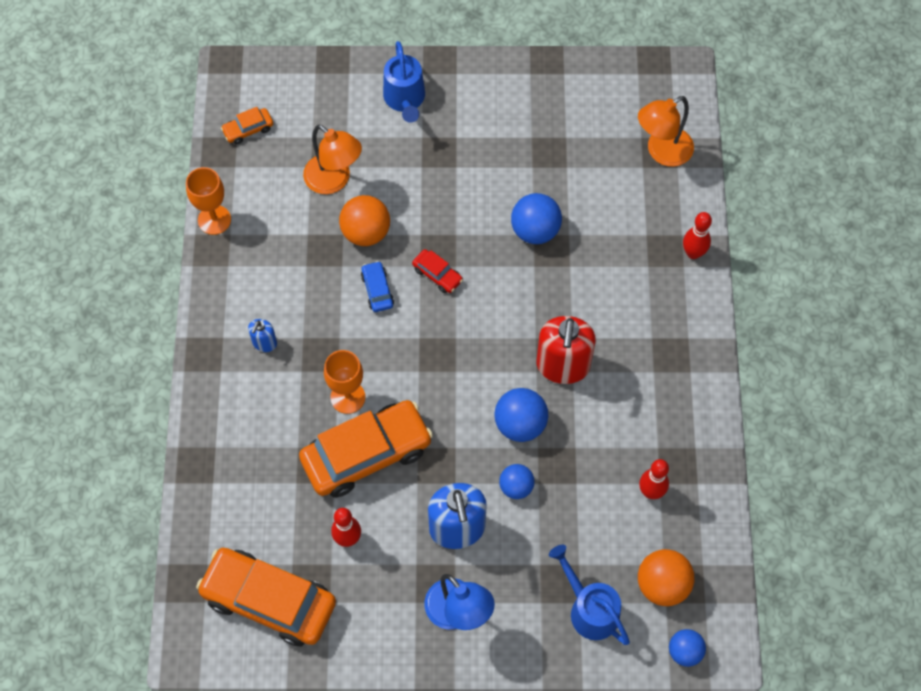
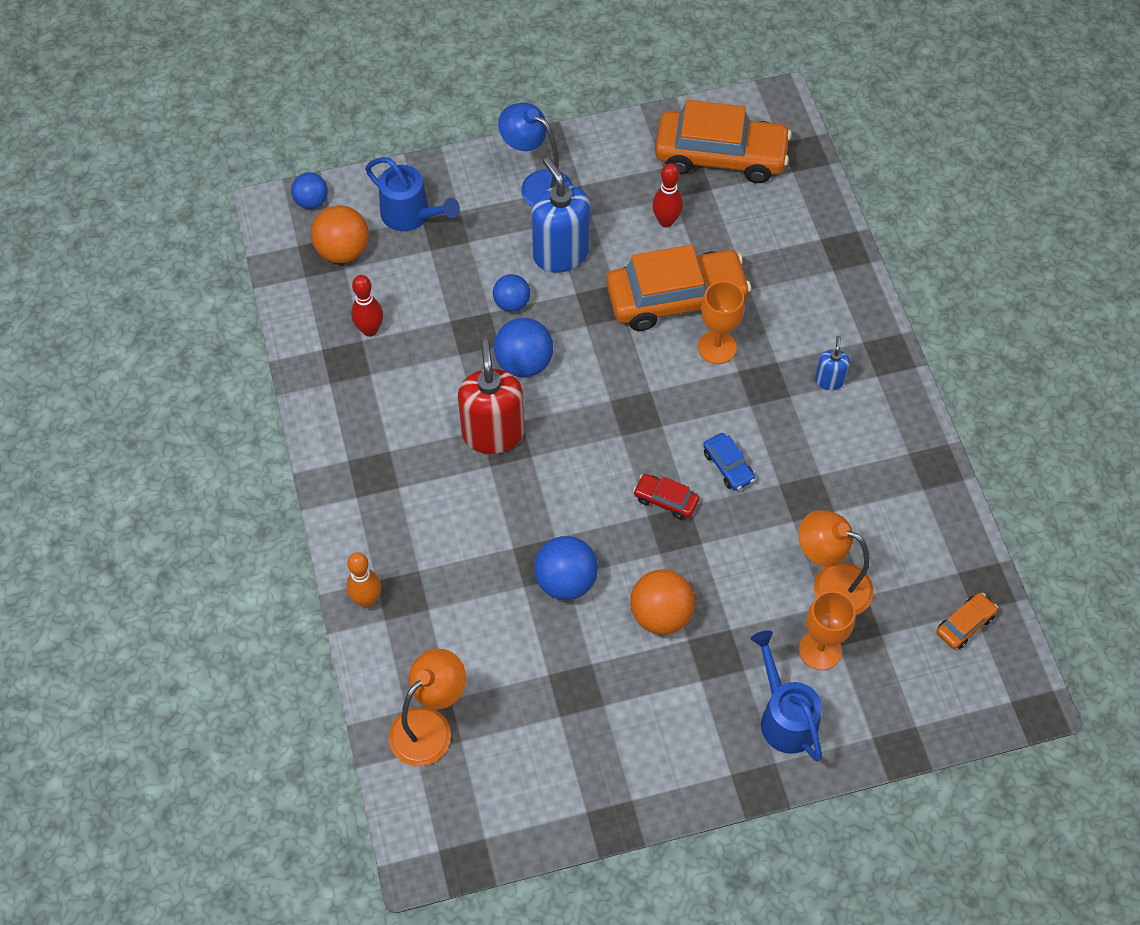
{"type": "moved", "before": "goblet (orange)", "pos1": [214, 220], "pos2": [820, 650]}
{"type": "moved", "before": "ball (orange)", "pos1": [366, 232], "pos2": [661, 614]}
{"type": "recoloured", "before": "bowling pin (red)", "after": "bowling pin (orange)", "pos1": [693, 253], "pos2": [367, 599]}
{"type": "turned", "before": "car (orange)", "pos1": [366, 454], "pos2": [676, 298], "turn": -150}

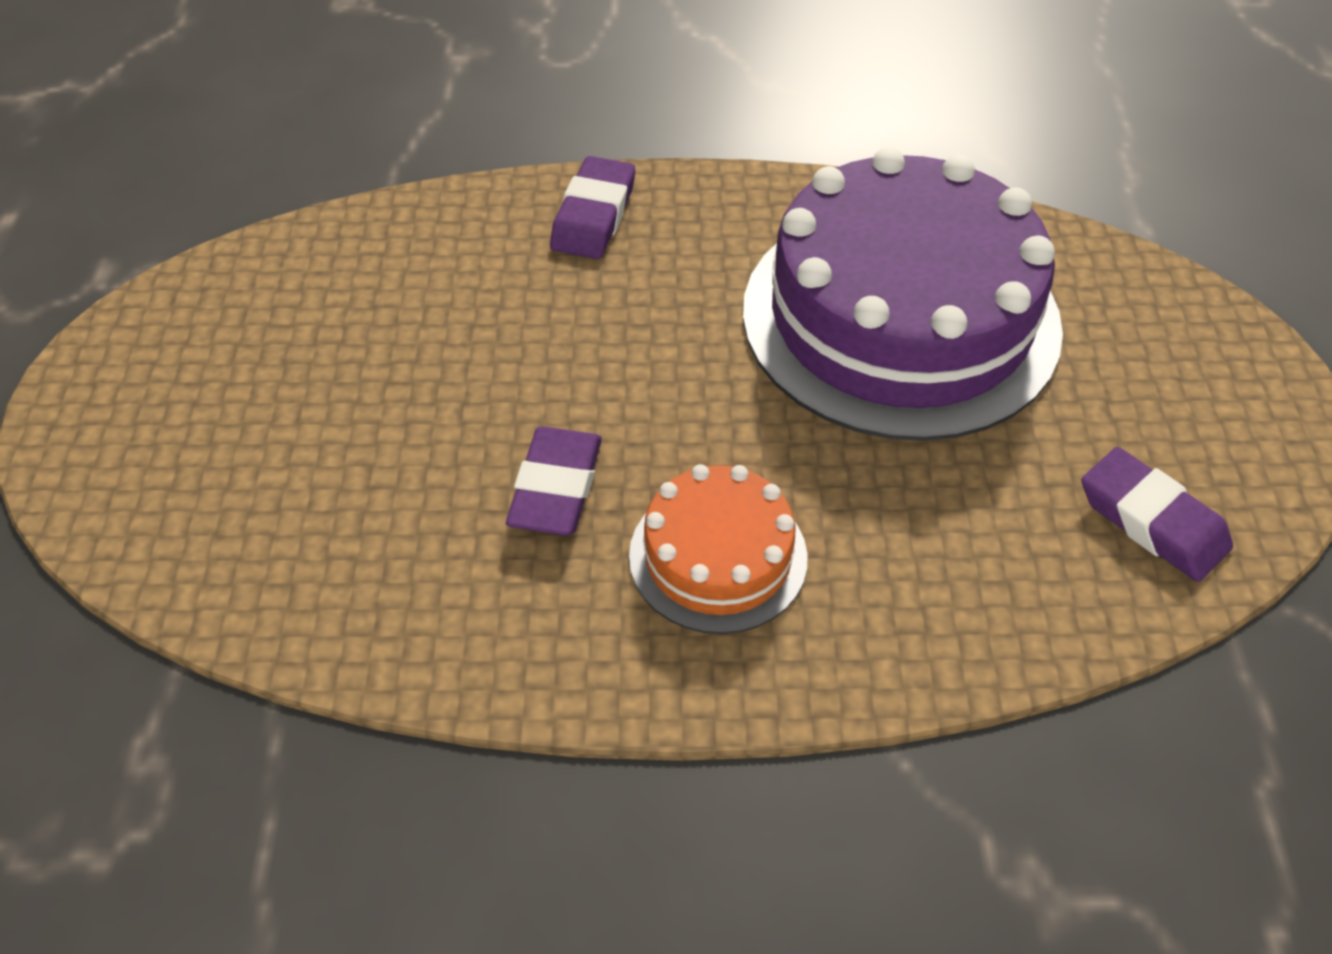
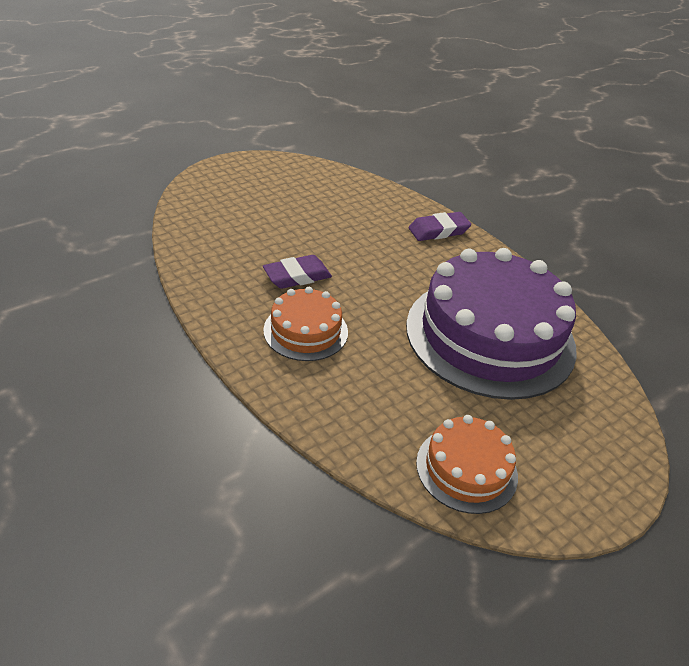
{"type": "replaced", "before": "eraser (purple)", "after": "cake (orange)", "pos1": [1152, 521], "pos2": [466, 469]}

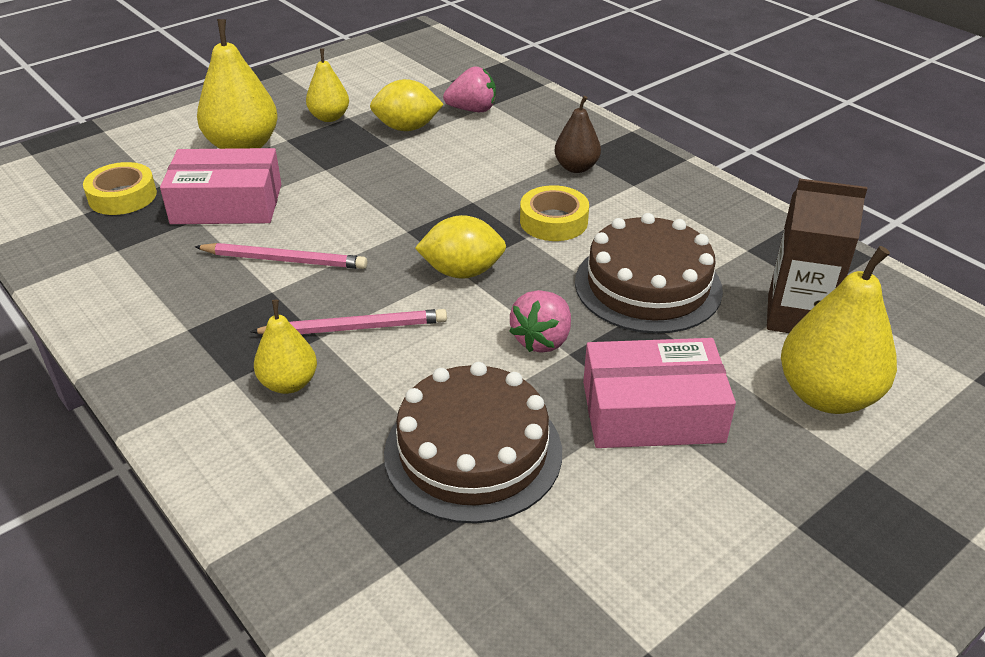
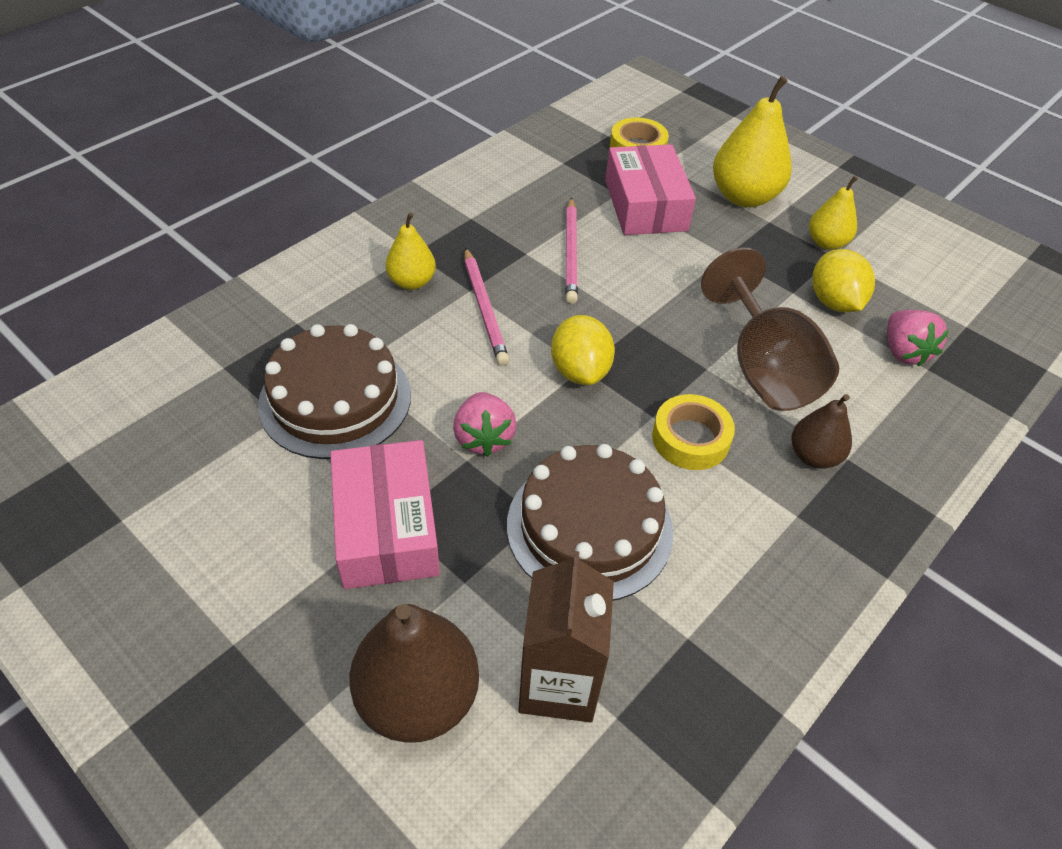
{"type": "recoloured", "before": "pear (yellow)", "after": "pear (brown)", "pos1": [827, 395], "pos2": [418, 698]}
{"type": "turned", "before": "strawberry (pink)", "pos1": [542, 340], "pos2": [484, 438], "turn": -120}
{"type": "added", "after": "goblet (brown)", "pos2": [764, 369]}

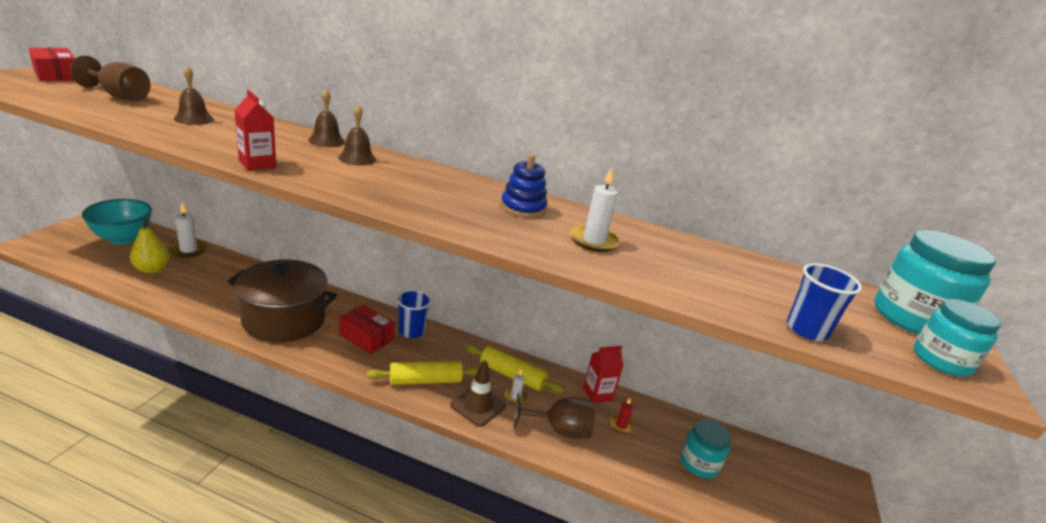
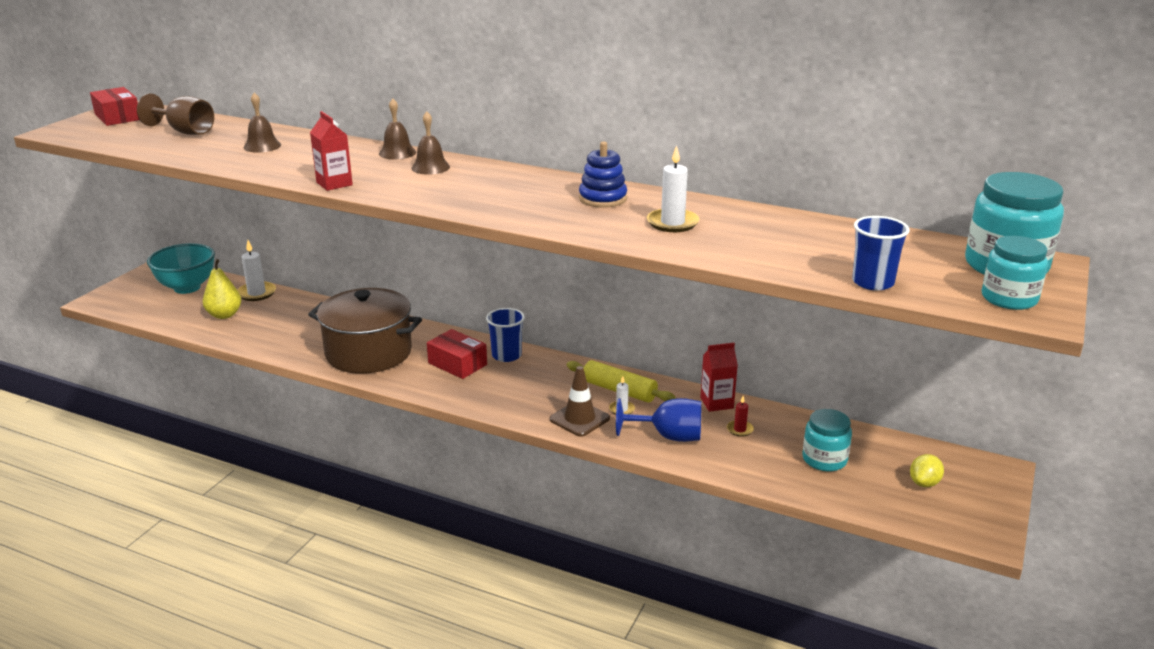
{"type": "removed", "before": "rolling pin (yellow)", "pos1": [425, 380]}
{"type": "recoloured", "before": "goblet (brown)", "after": "goblet (blue)", "pos1": [560, 430], "pos2": [669, 436]}
{"type": "added", "after": "lemon (yellow)", "pos2": [924, 483]}

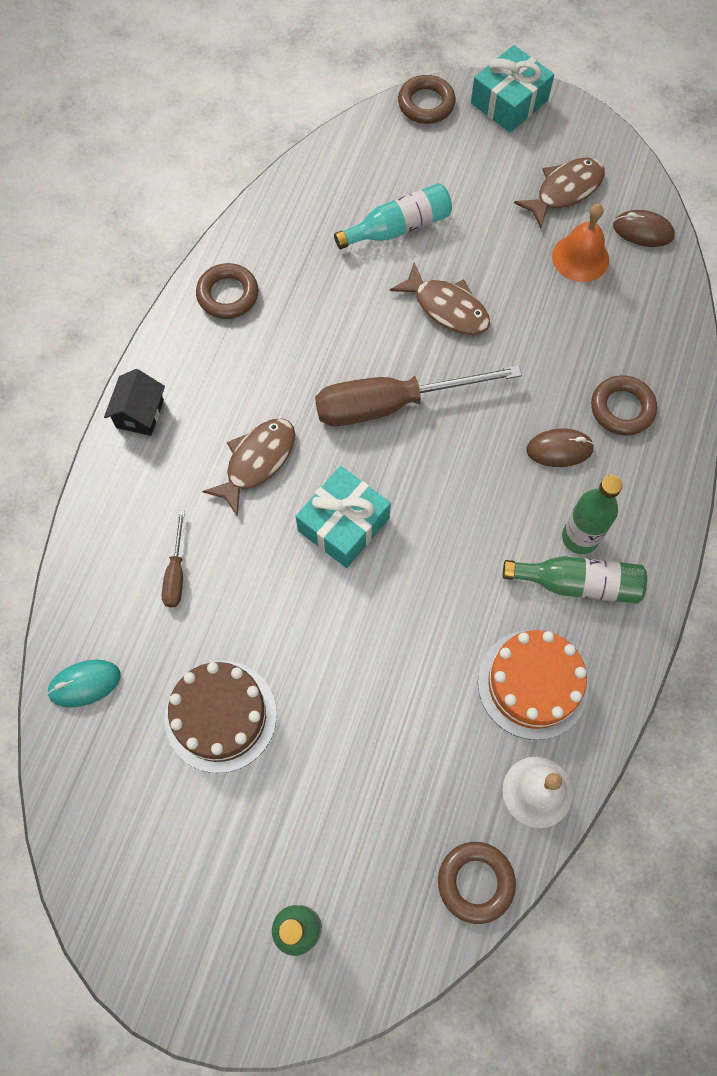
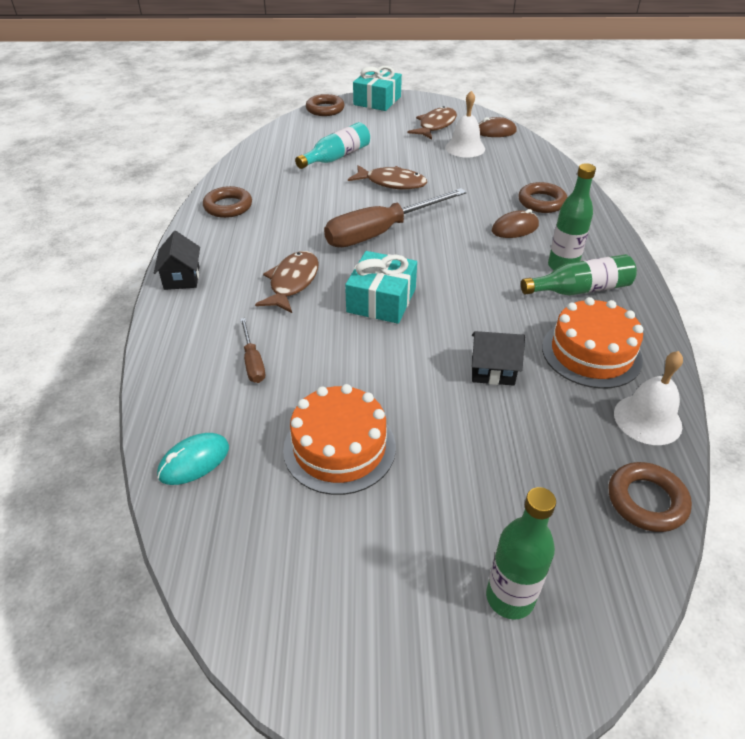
{"type": "recoloured", "before": "bell (orange)", "after": "bell (white)", "pos1": [580, 258], "pos2": [465, 148]}
{"type": "recoloured", "before": "cake (brown)", "after": "cake (orange)", "pos1": [220, 716], "pos2": [339, 447]}
{"type": "added", "after": "house (black)", "pos2": [493, 371]}

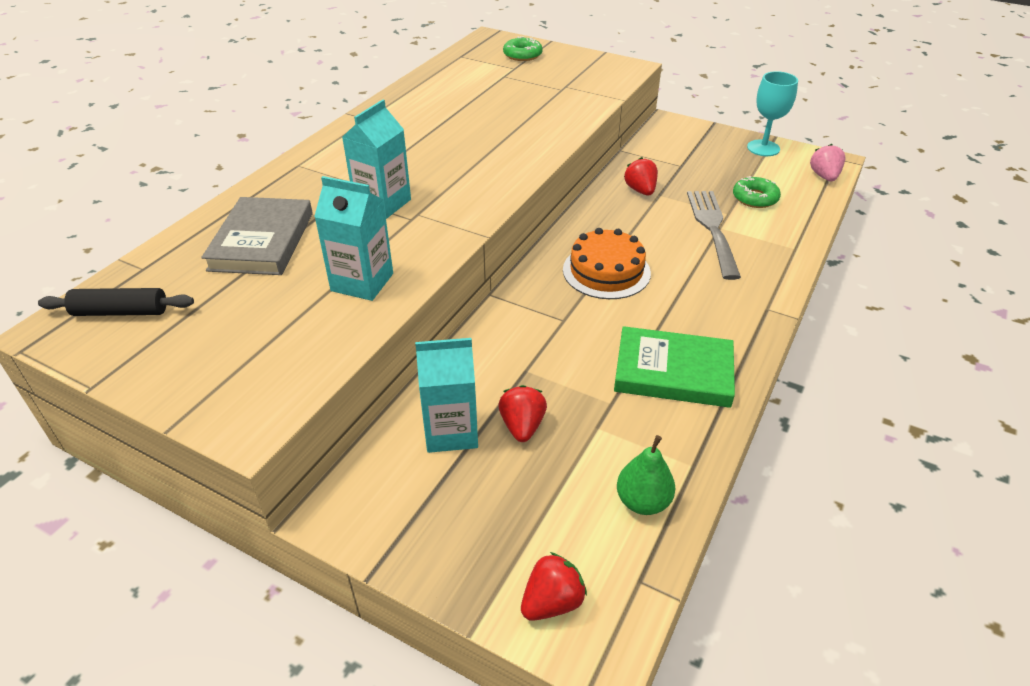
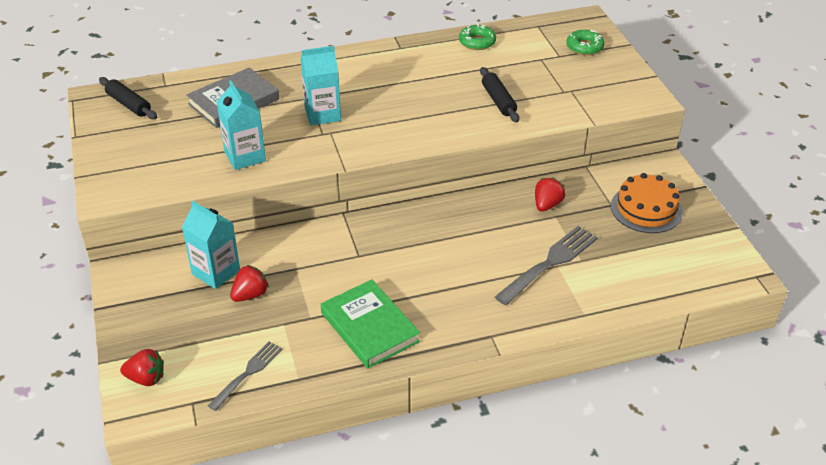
{"type": "removed", "before": "goblet (turquoise)", "pos1": [763, 148]}
{"type": "removed", "before": "strawberry (pink)", "pos1": [824, 176]}
{"type": "moved", "before": "donut (green)", "pos1": [755, 198], "pos2": [477, 42]}
{"type": "moved", "before": "cake (orange)", "pos1": [606, 271], "pos2": [646, 209]}
{"type": "replaced", "before": "pear (green)", "after": "fork (grey)", "pos1": [643, 501], "pos2": [247, 373]}
{"type": "added", "after": "rolling pin (black)", "pos2": [498, 100]}

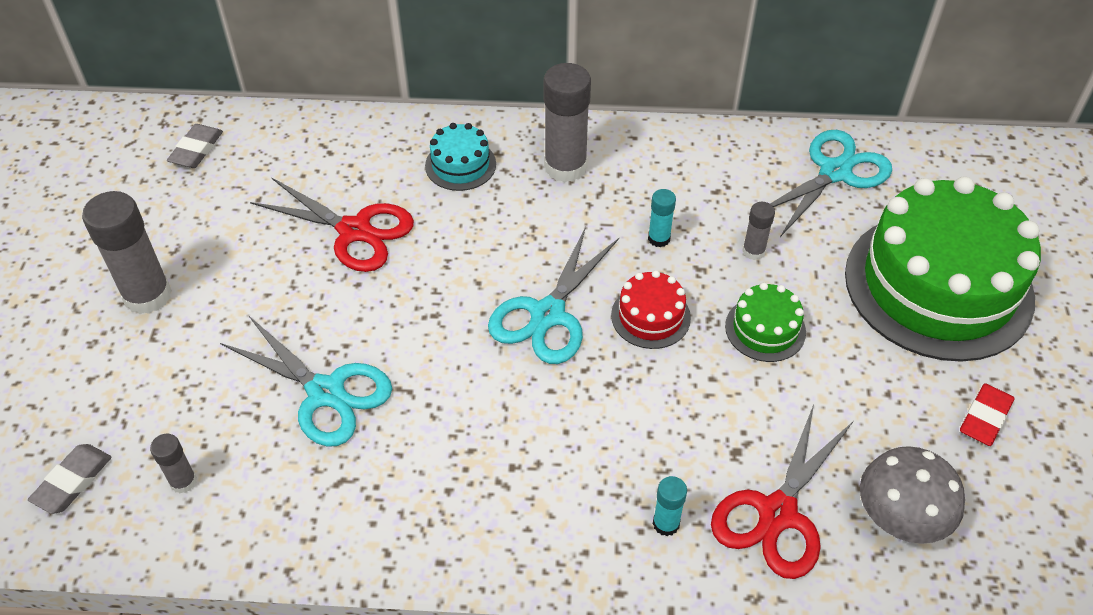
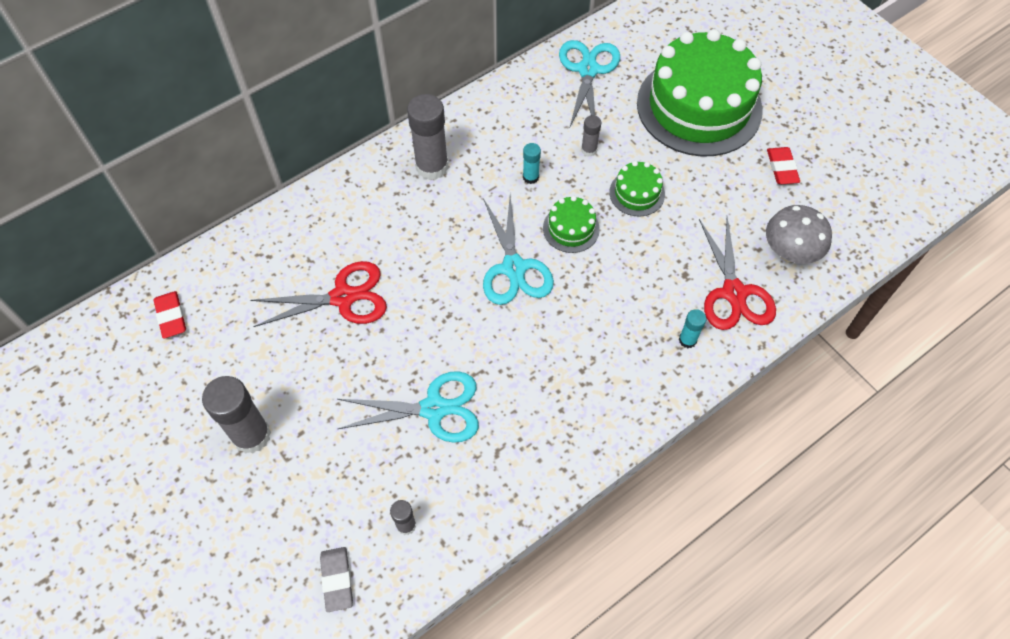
{"type": "removed", "before": "cake (turquoise)", "pos1": [460, 165]}
{"type": "recoloured", "before": "eraser (grey)", "after": "eraser (red)", "pos1": [196, 149], "pos2": [171, 316]}
{"type": "recoloured", "before": "cake (red)", "after": "cake (green)", "pos1": [650, 316], "pos2": [571, 228]}

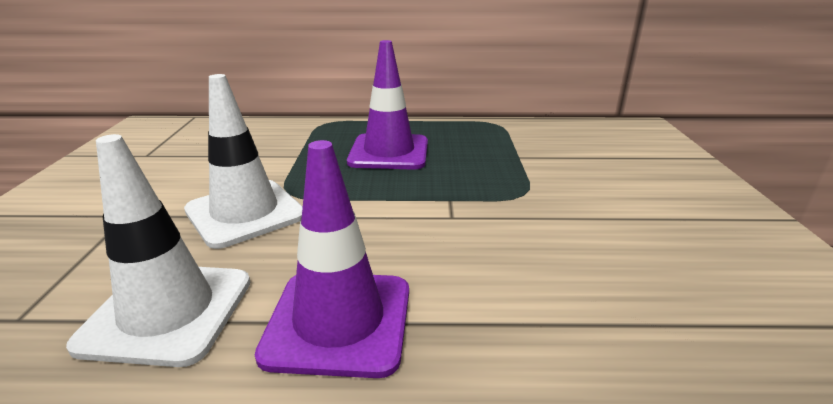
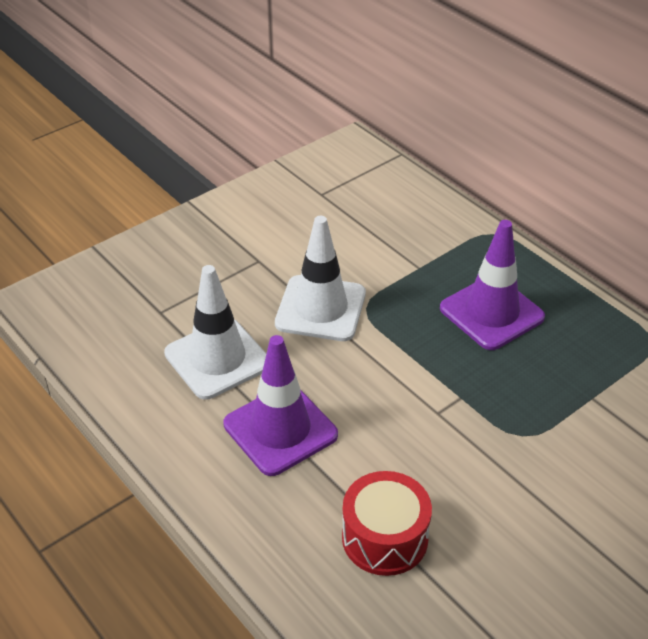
{"type": "added", "after": "drum (red)", "pos2": [385, 538]}

